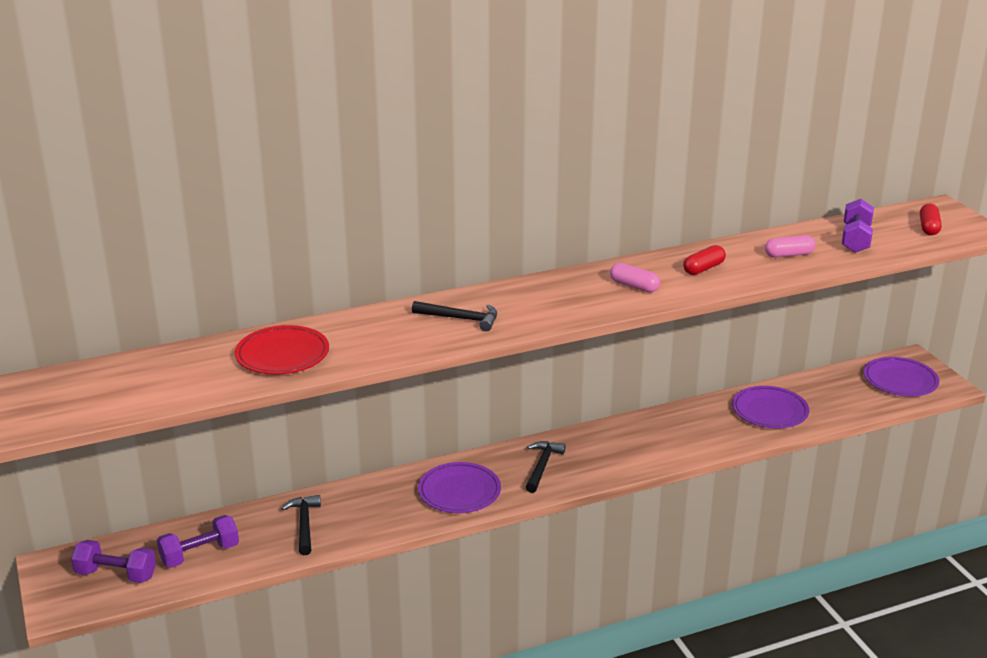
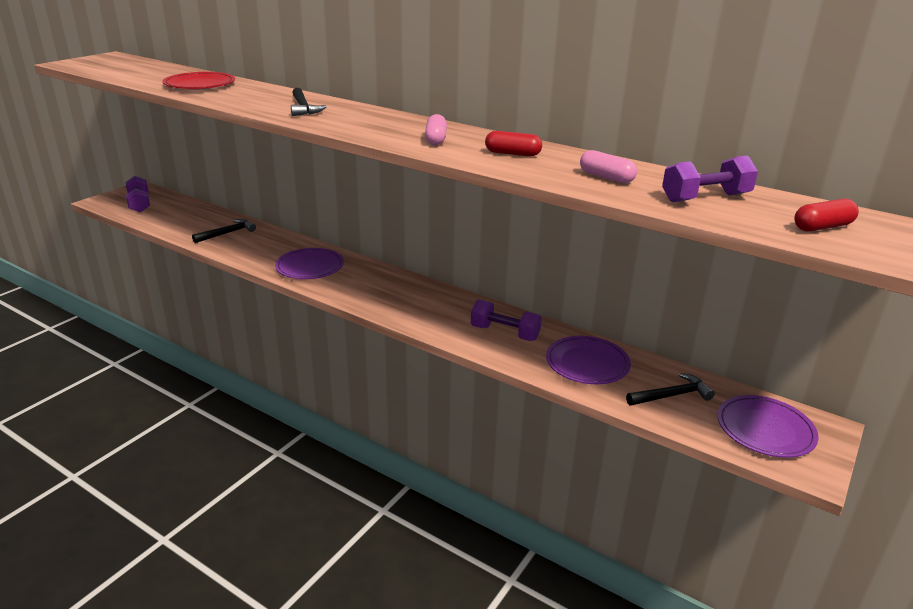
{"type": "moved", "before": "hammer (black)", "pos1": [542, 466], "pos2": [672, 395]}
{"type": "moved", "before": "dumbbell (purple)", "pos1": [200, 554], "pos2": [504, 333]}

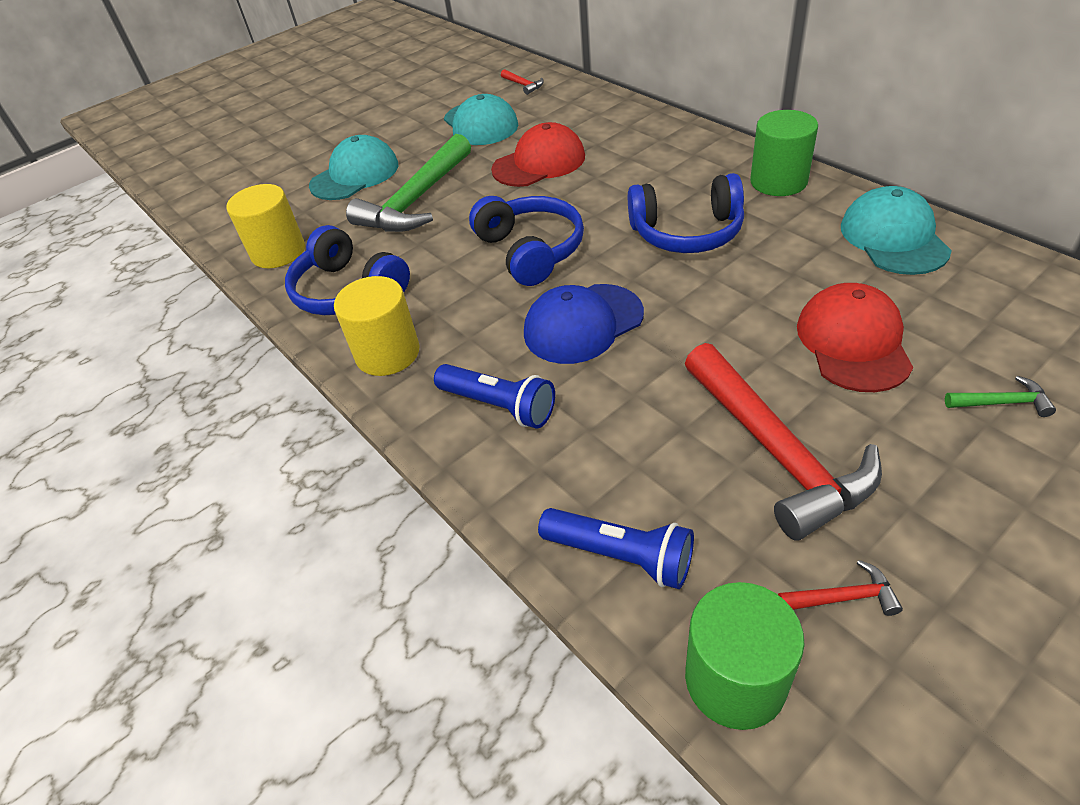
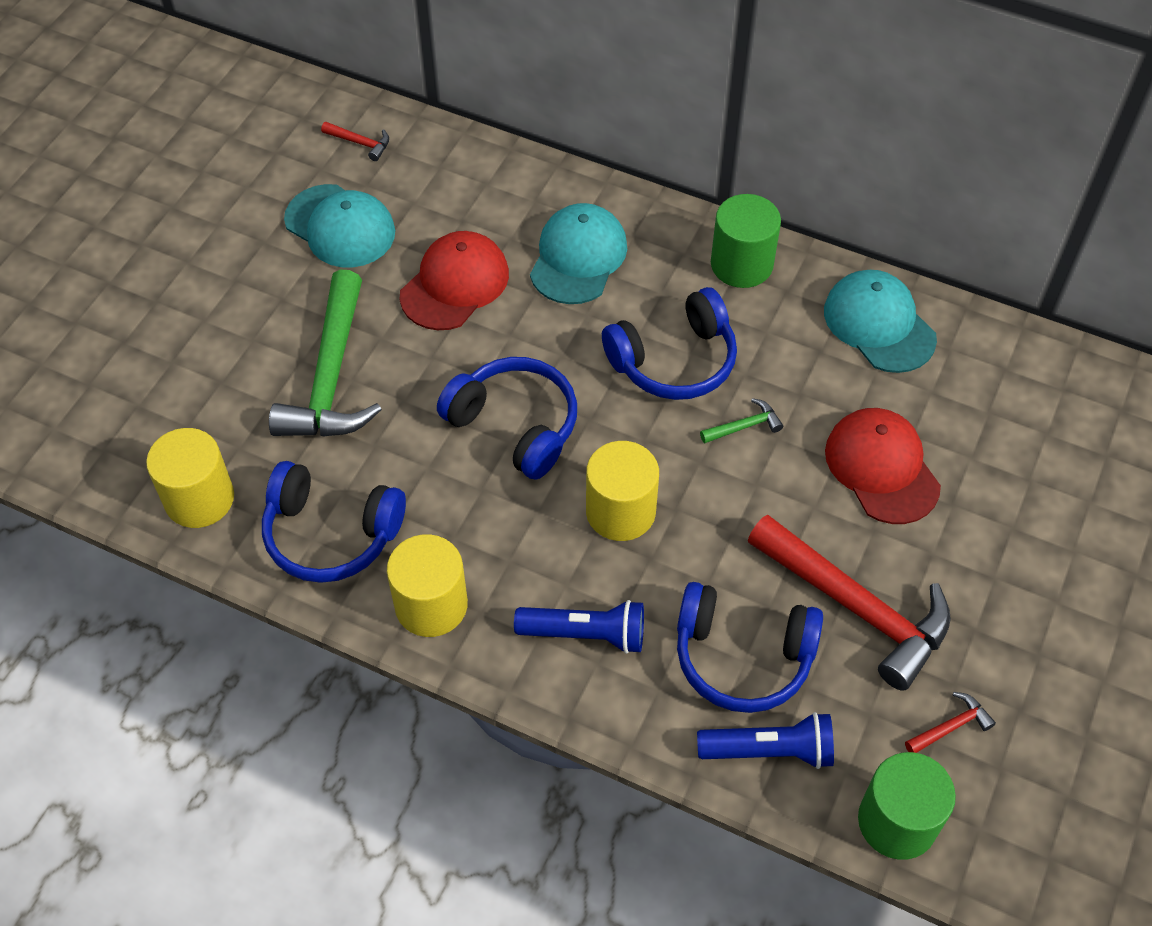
{"type": "moved", "before": "cap (turquoise)", "pos1": [355, 175], "pos2": [578, 257]}
{"type": "replaced", "before": "cap (blue)", "after": "cylinder (yellow)", "pos1": [583, 324], "pos2": [620, 511]}
{"type": "moved", "before": "hammer (green)", "pos1": [1002, 403], "pos2": [744, 426]}
{"type": "added", "after": "headphones (blue)", "pos2": [742, 657]}

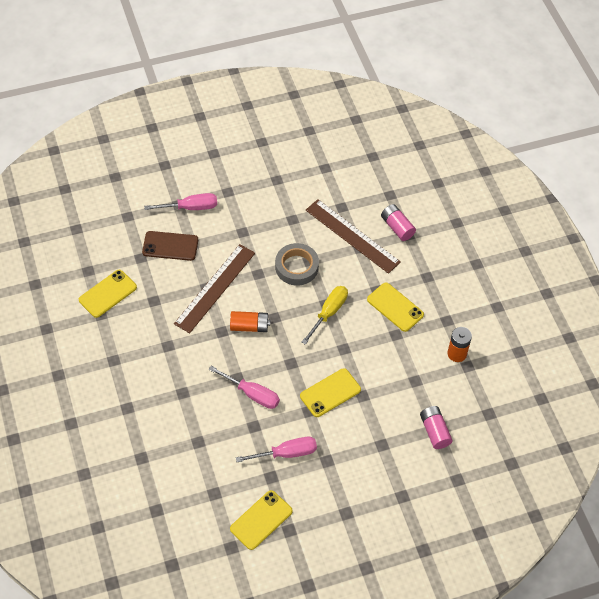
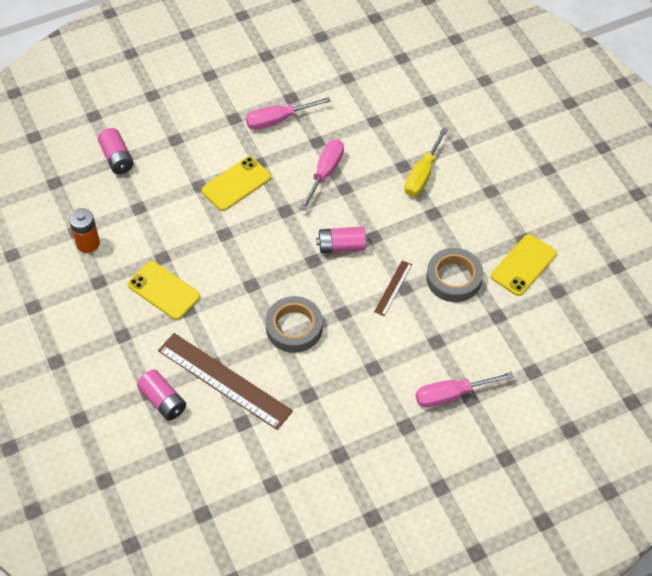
{"type": "removed", "before": "phone (brown)", "pos1": [170, 246]}
{"type": "resized", "before": "ruler (brown)", "pos1": [215, 288], "pos2": [393, 288], "scale": 0.47}
{"type": "moved", "before": "screwdriver (yellow)", "pos1": [328, 313], "pos2": [422, 174]}
{"type": "recoloured", "before": "battery (orange)", "after": "battery (pink)", "pos1": [249, 326], "pos2": [341, 246]}
{"type": "turned", "before": "screwdriver (pink)", "pos1": [252, 394], "pos2": [325, 173], "turn": 90}
{"type": "removed", "before": "phone (yellow)", "pos1": [261, 520]}
{"type": "added", "after": "tape (grey)", "pos2": [454, 278]}

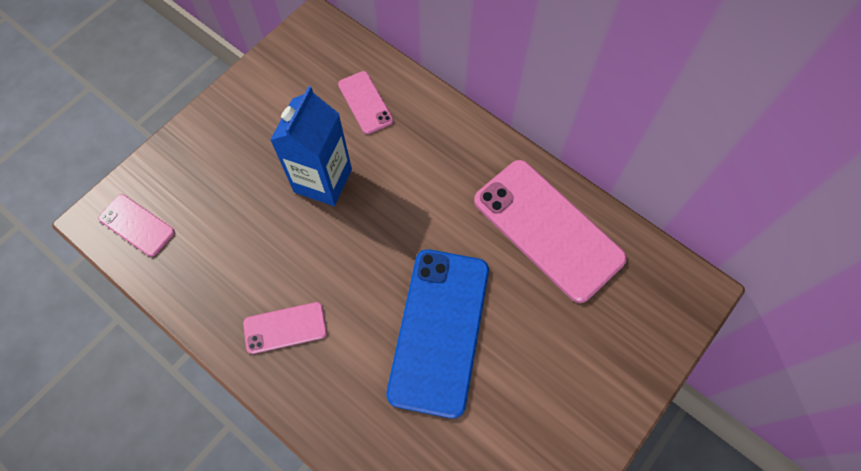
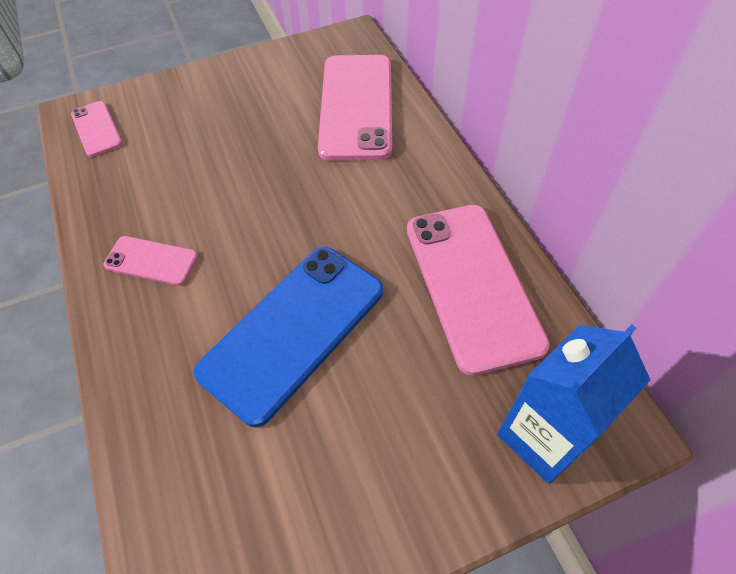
{"type": "resized", "before": "phone (pink)", "pos1": [365, 102], "pos2": [356, 106], "scale": 2.03}
{"type": "moved", "before": "carton (blue)", "pos1": [323, 180], "pos2": [543, 436]}

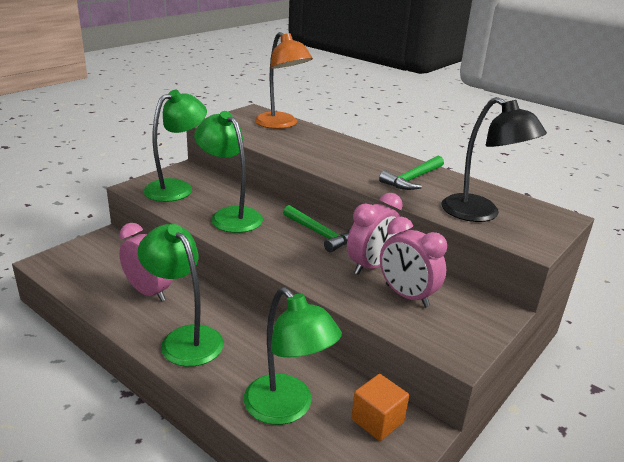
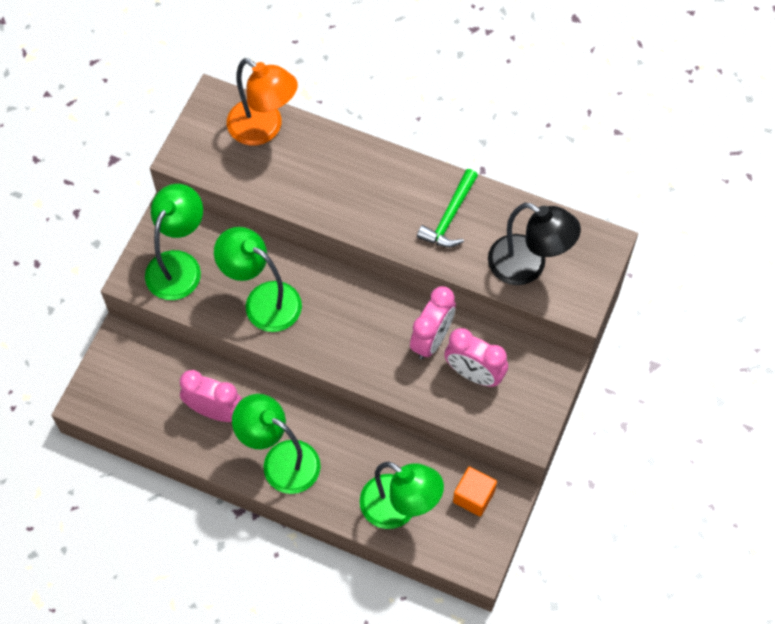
{"type": "removed", "before": "hammer (green)", "pos1": [319, 234]}

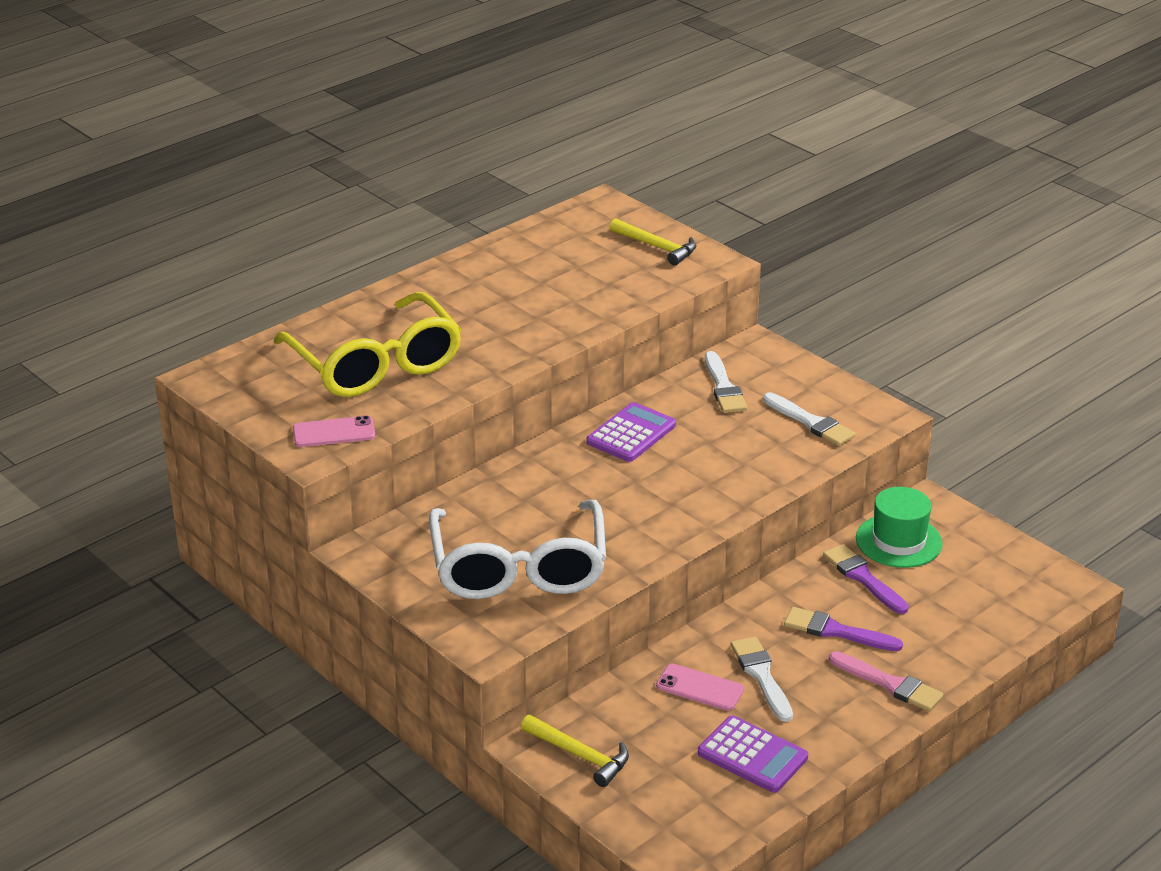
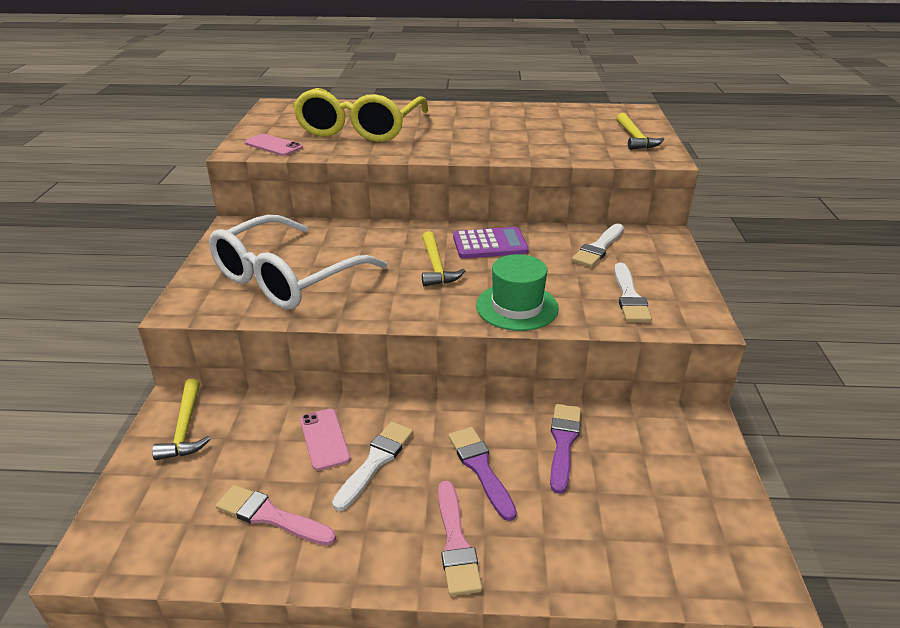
{"type": "moved", "before": "hat (green)", "pos1": [898, 541], "pos2": [517, 307]}
{"type": "replaced", "before": "calculator (purple)", "after": "brush (pink)", "pos1": [752, 755], "pos2": [270, 516]}
{"type": "added", "after": "hammer (yellow)", "pos2": [436, 267]}

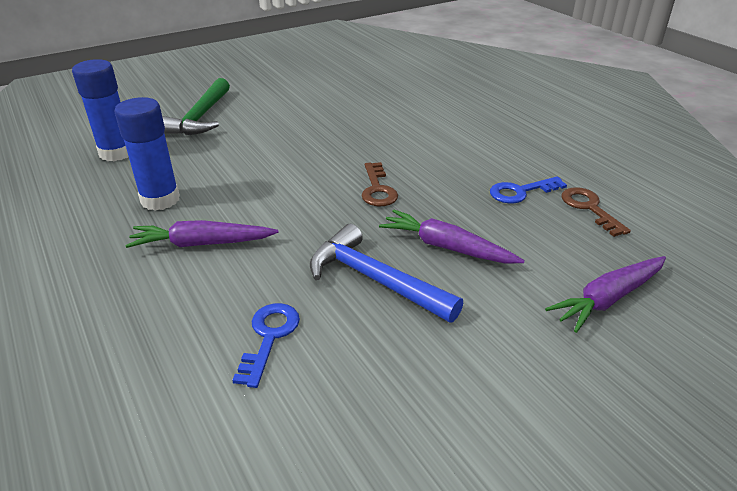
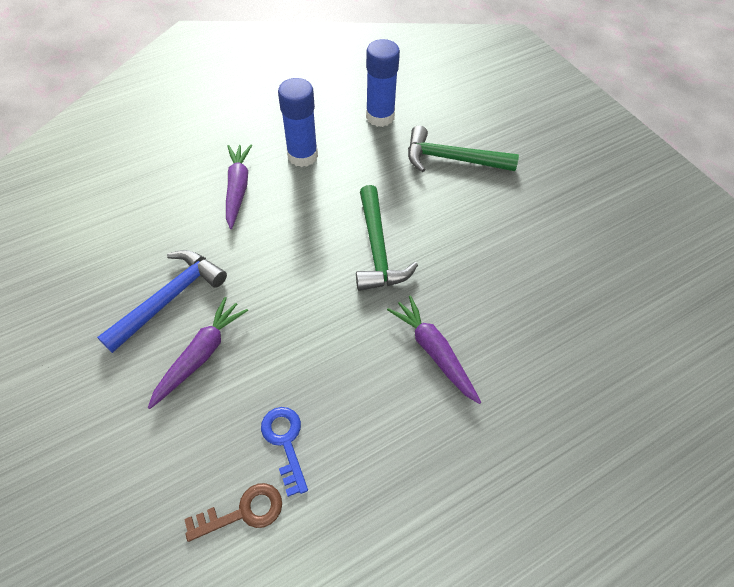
{"type": "removed", "before": "key (brown)", "pos1": [377, 189]}
{"type": "moved", "before": "carrot (purple)", "pos1": [608, 299], "pos2": [434, 352]}
{"type": "removed", "before": "key (blue)", "pos1": [269, 337]}
{"type": "added", "after": "hammer (green)", "pos2": [377, 249]}

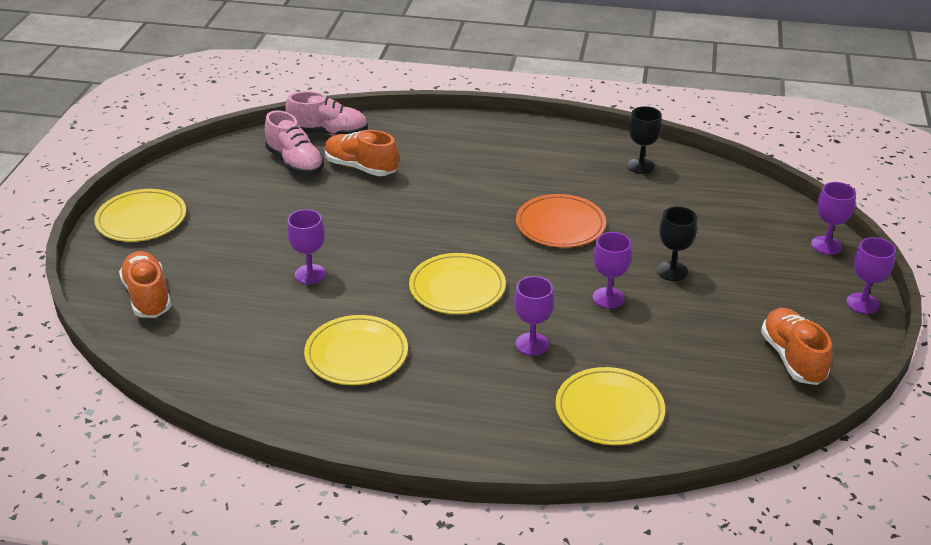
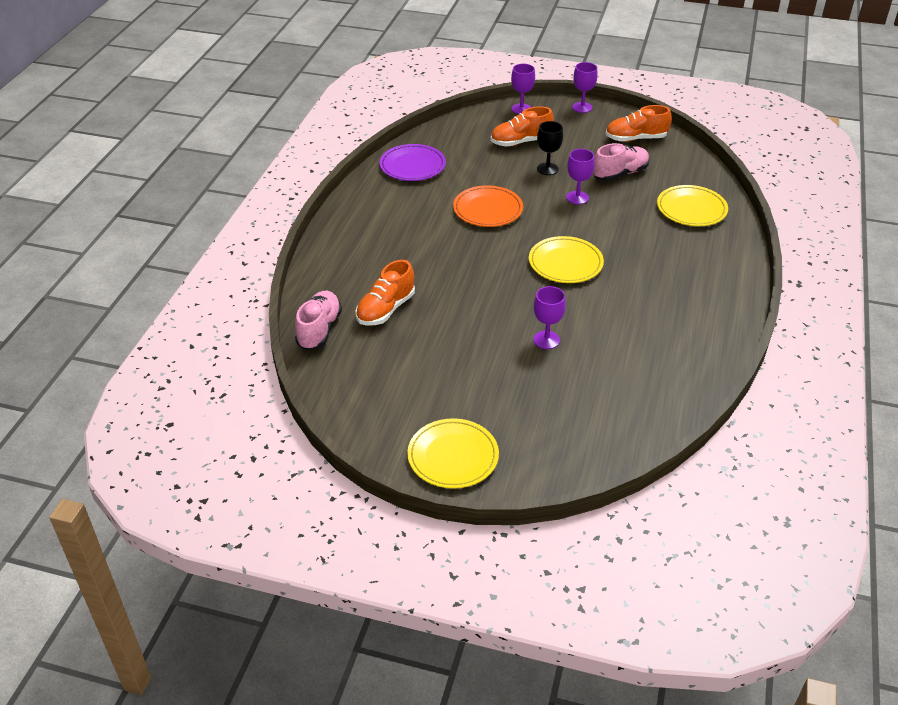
{"type": "replaced", "before": "goblet (black)", "after": "plate (purple)", "pos1": [640, 166], "pos2": [412, 166]}
{"type": "moved", "before": "shoe (pink)", "pos1": [295, 163], "pos2": [620, 174]}
{"type": "moved", "before": "shoe (orange)", "pos1": [148, 297], "pos2": [520, 142]}
{"type": "removed", "before": "goblet (purple)", "pos1": [532, 344]}
{"type": "removed", "before": "plate (yellow)", "pos1": [356, 354]}

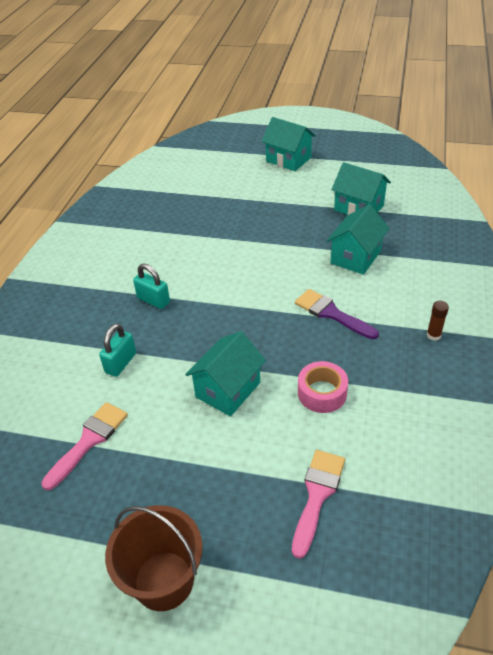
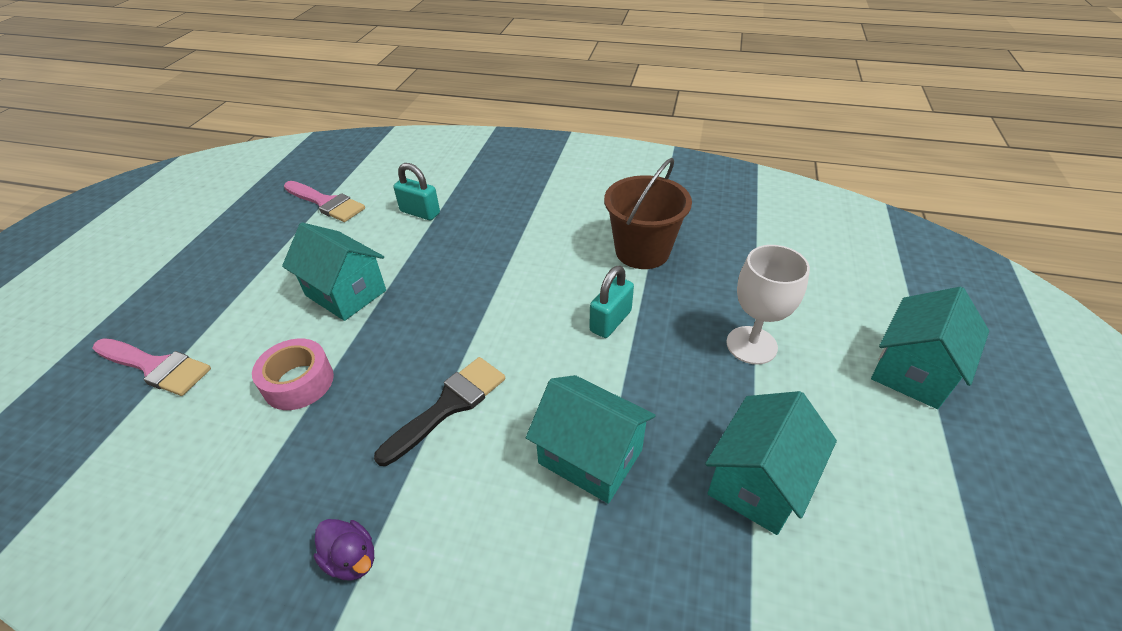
{"type": "moved", "before": "padlock (turquoise)", "pos1": [153, 300], "pos2": [610, 321]}
{"type": "recoloured", "before": "brush (purple)", "after": "brush (black)", "pos1": [331, 313], "pos2": [449, 405]}
{"type": "replaced", "before": "glue stick (brown)", "after": "duck (purple)", "pos1": [433, 335], "pos2": [352, 559]}
{"type": "moved", "before": "bucket (brown)", "pos1": [164, 580], "pos2": [642, 251]}
{"type": "added", "after": "goblet (white)", "pos2": [751, 345]}

